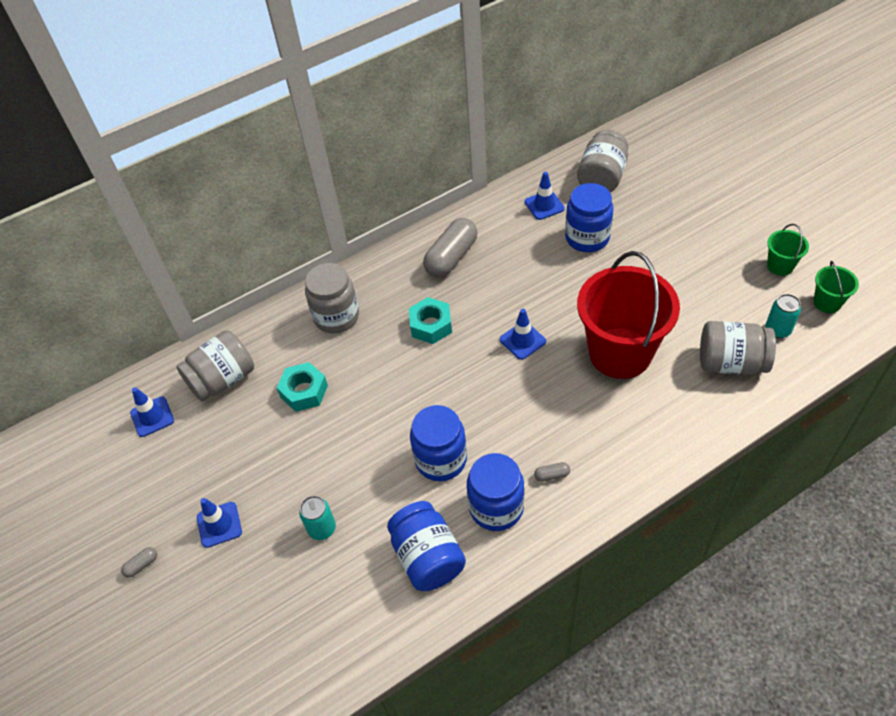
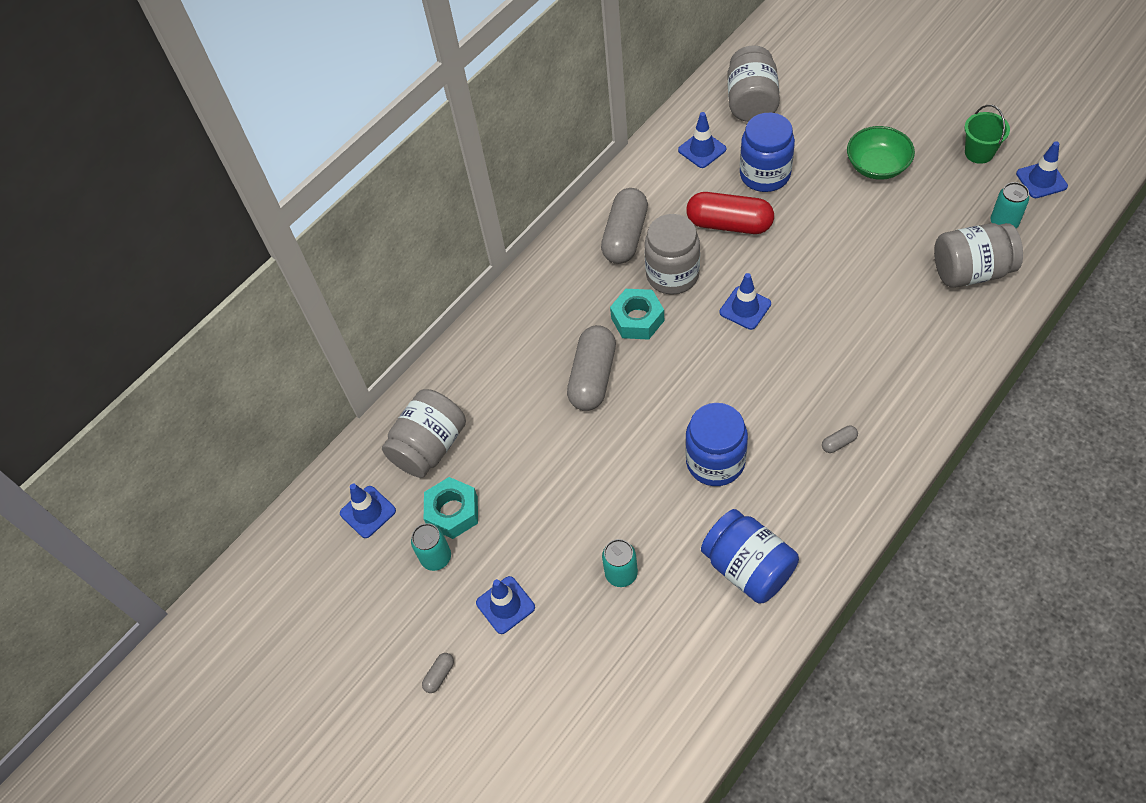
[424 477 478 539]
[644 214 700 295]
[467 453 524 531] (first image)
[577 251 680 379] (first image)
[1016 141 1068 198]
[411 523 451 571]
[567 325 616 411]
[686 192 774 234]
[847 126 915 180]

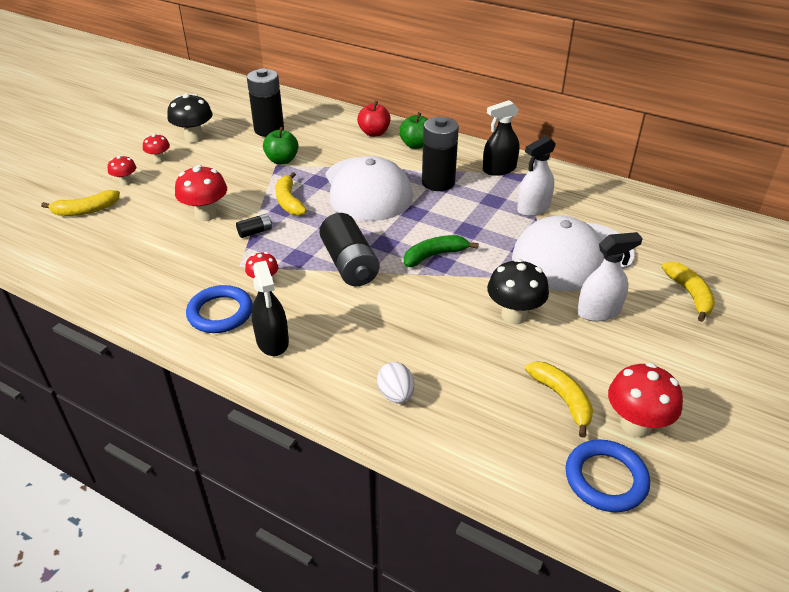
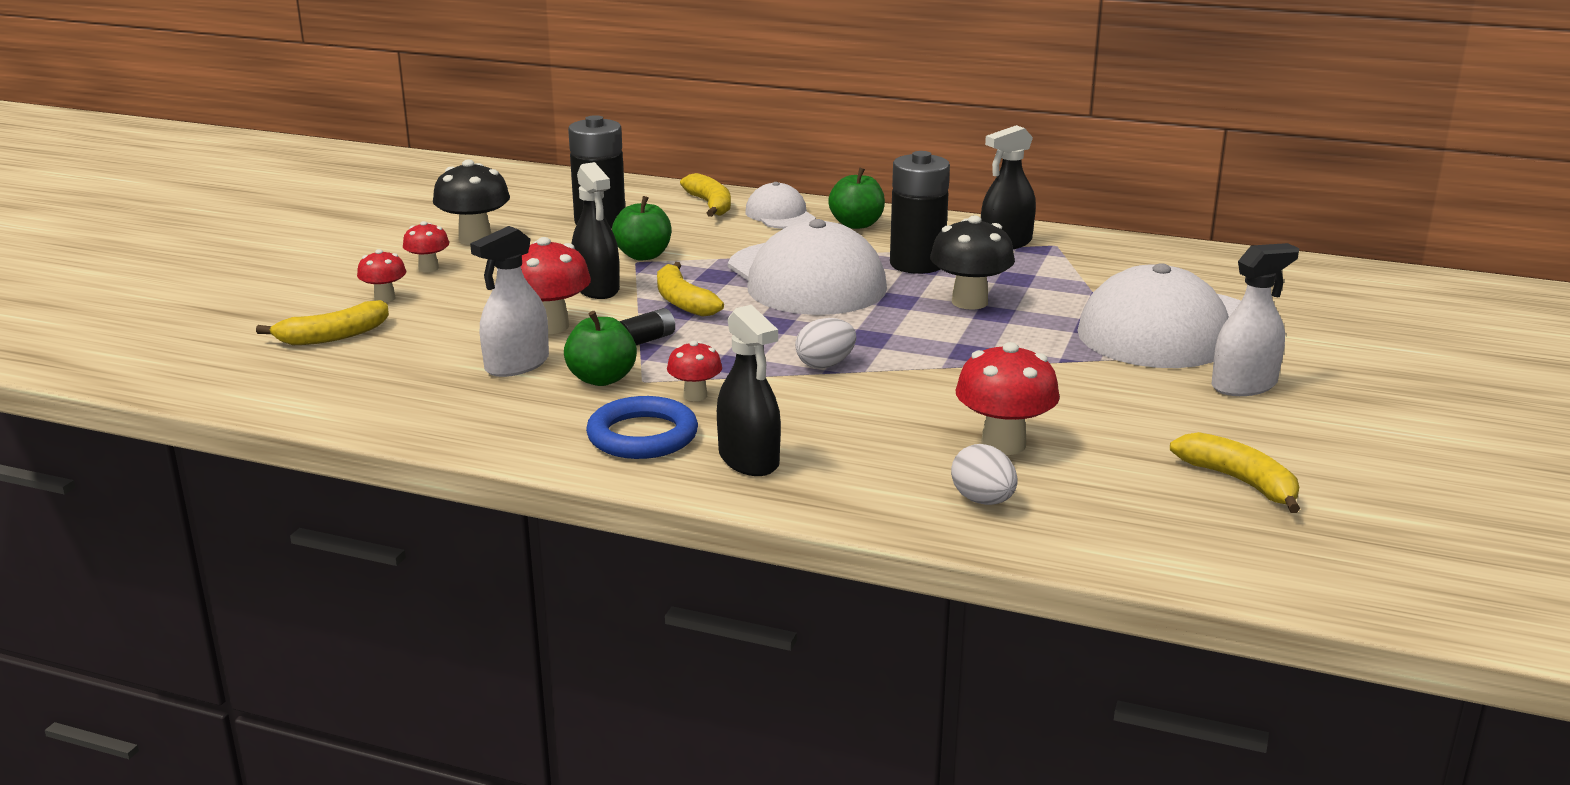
[795 318 856 369]
[745 182 816 229]
[404 235 478 267] (first image)
[930 215 1015 310]
[470 226 549 377]
[566 439 650 512] (first image)
[955 342 1060 455]
[680 173 731 217]
[564 311 637 386]
[572 162 620 299]

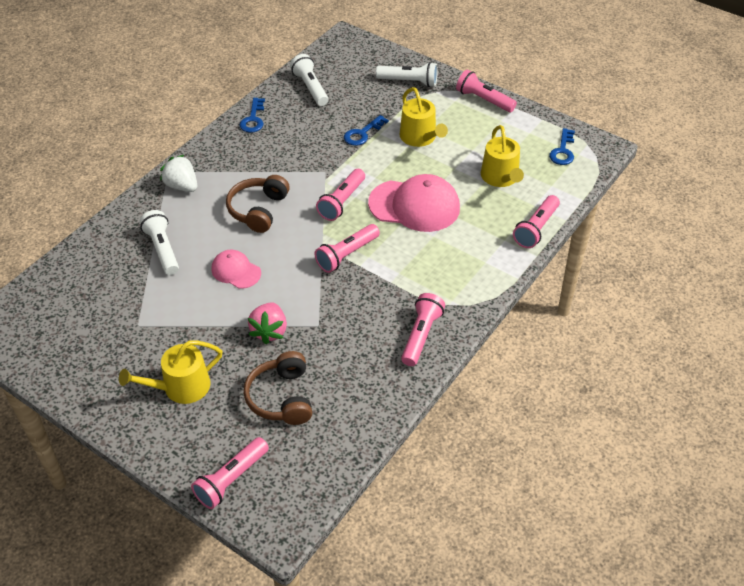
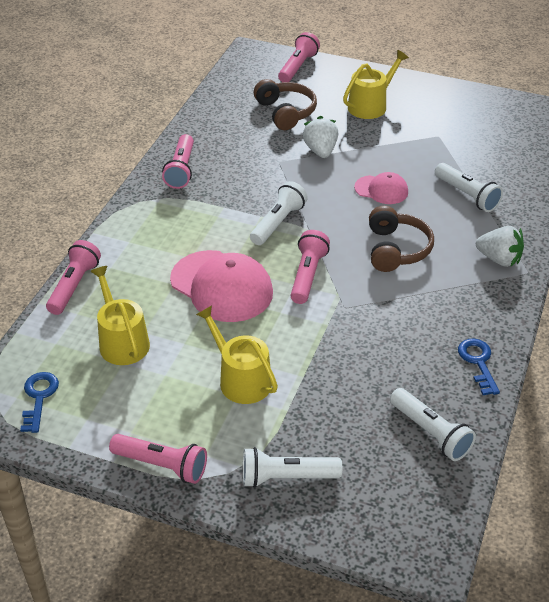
[303 116 338 158]
[250 181 308 245]
[344 115 389 146] (first image)
[170 250 273 322]

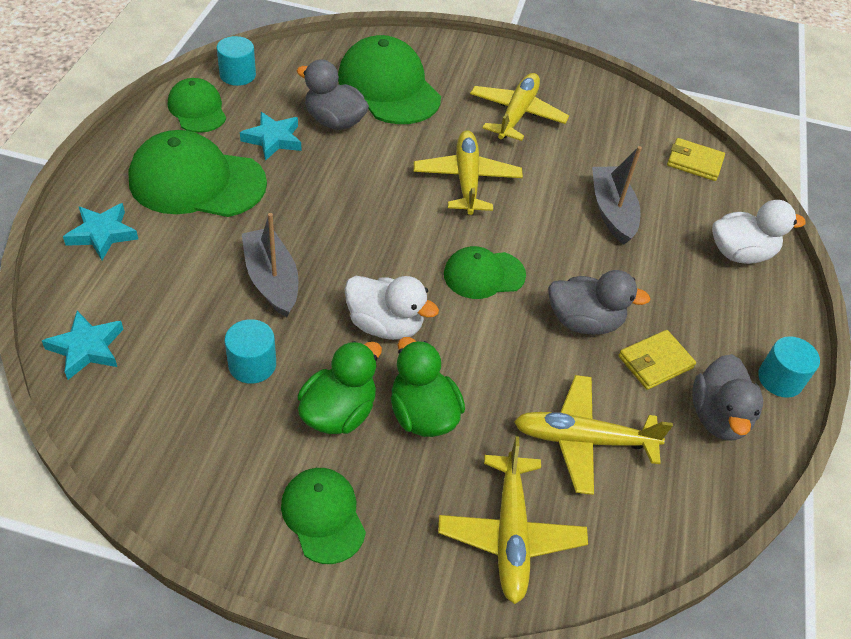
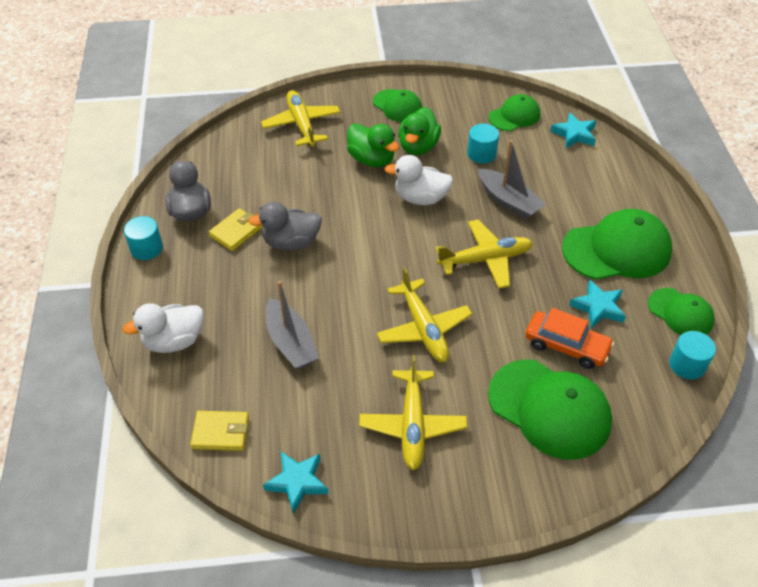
[263 452 329 514]
[525 308 614 369]
[489 94 540 131]
[435 219 533 289]

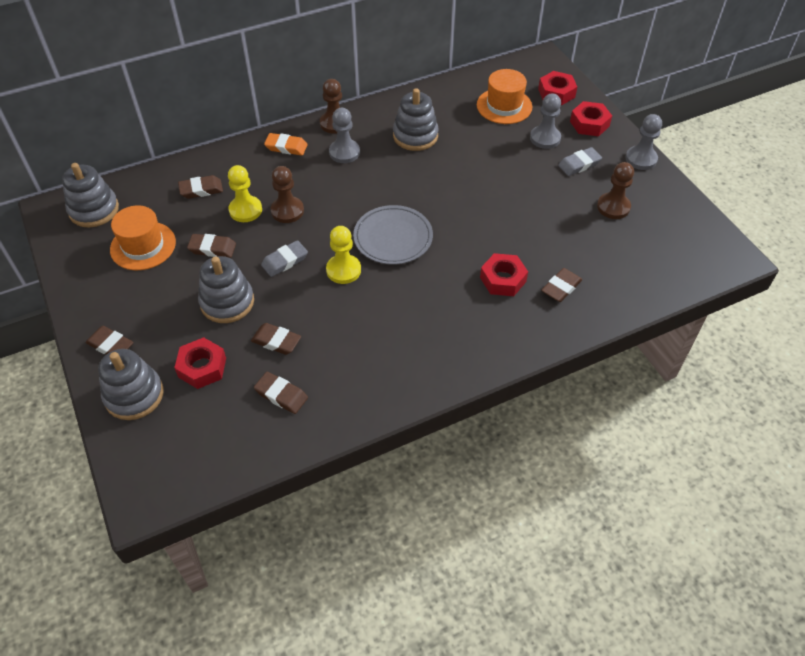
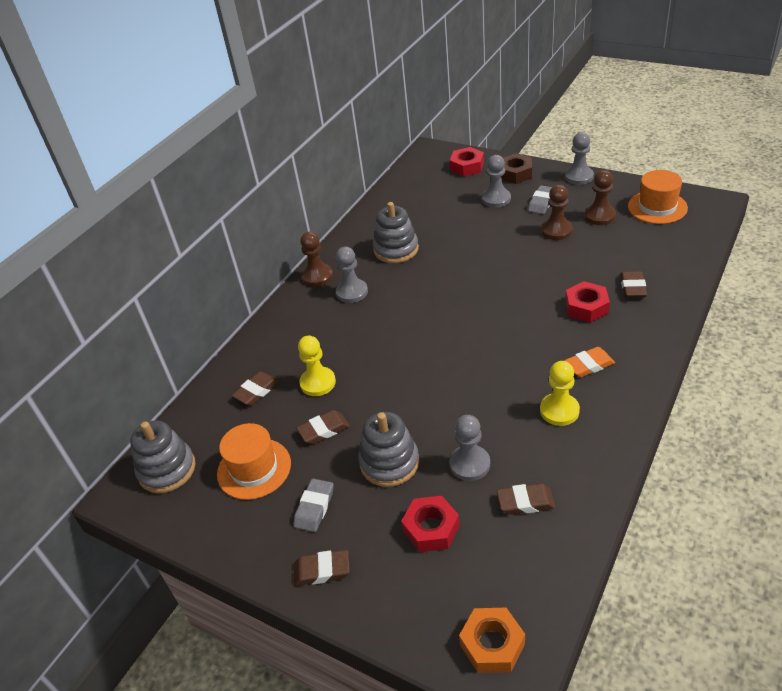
[98 349 164 420] (first image)
[449 415 490 481]
[293 479 333 532]
[564 347 615 377]
[541 185 573 240]
[540 361 580 426]
[353 205 433 265] (first image)
[628 170 688 224]
[501 153 532 184]
[459 608 525 673]

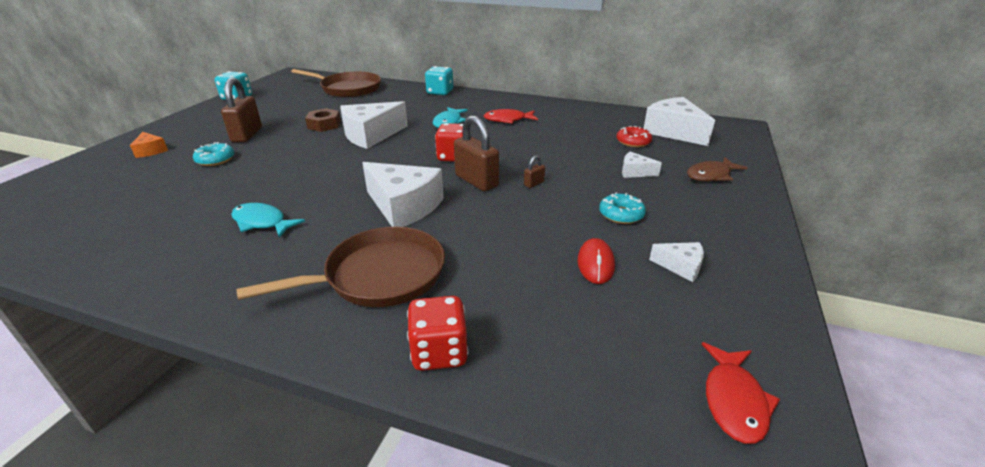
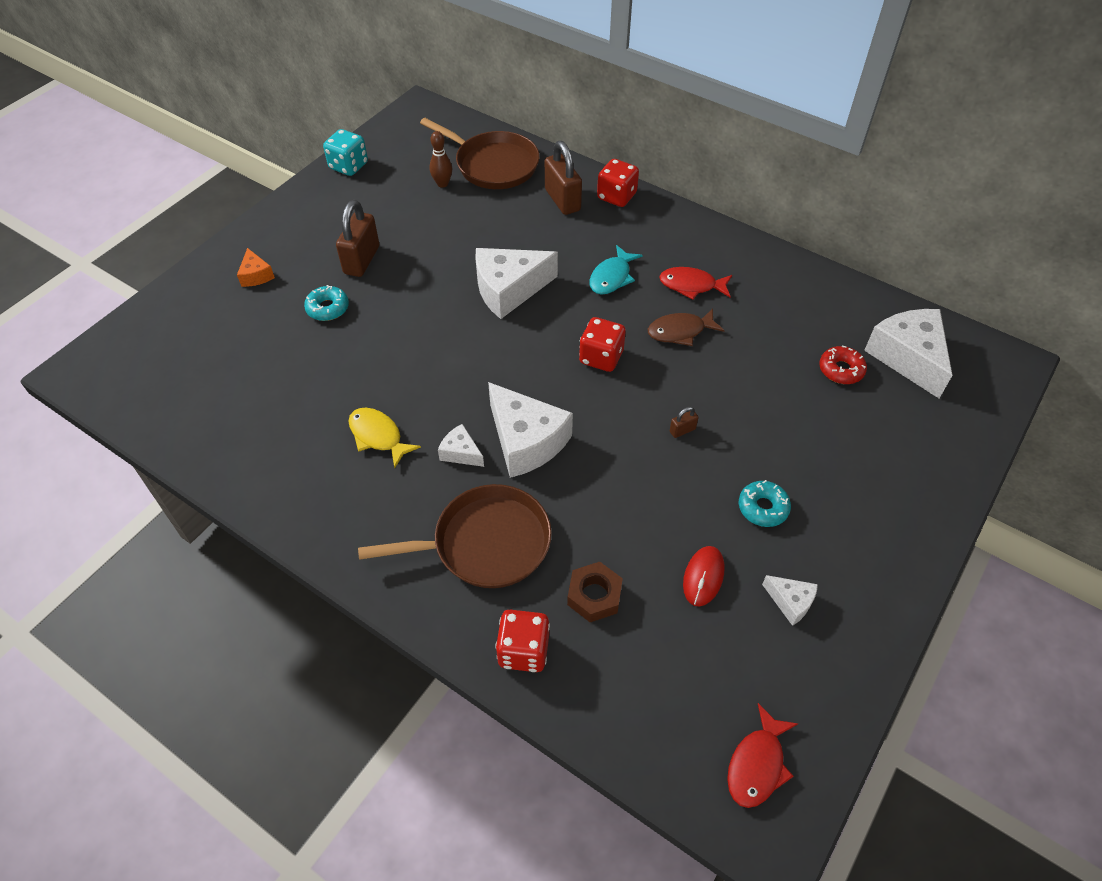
[348 408 421 468]
[567 562 623 622]
[597 159 639 207]
[545 141 582 215]
[438 424 484 467]
[648 308 725 346]
[429 131 452 188]

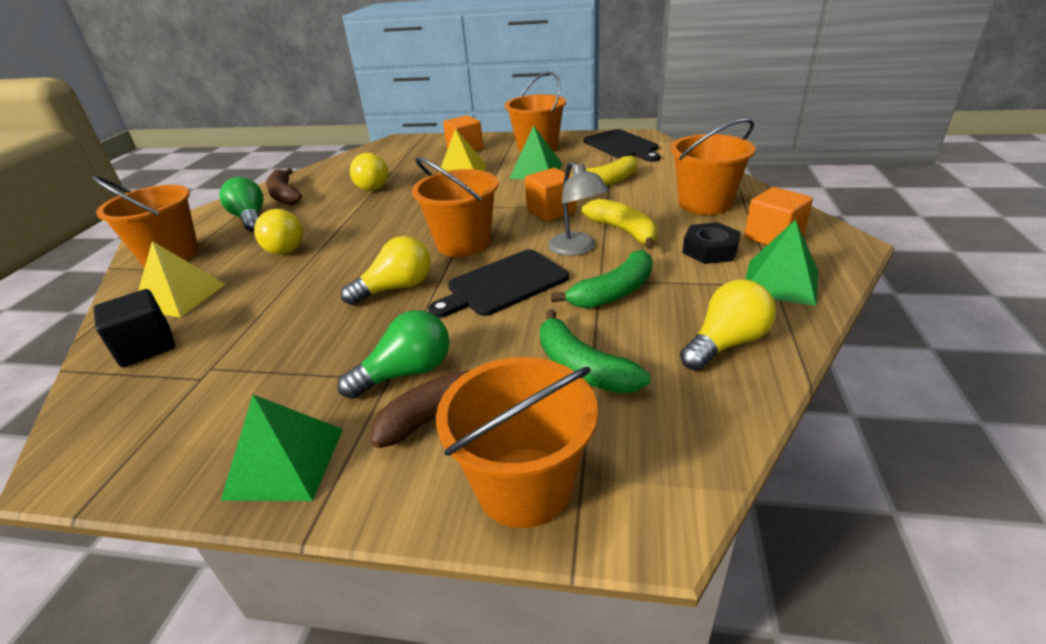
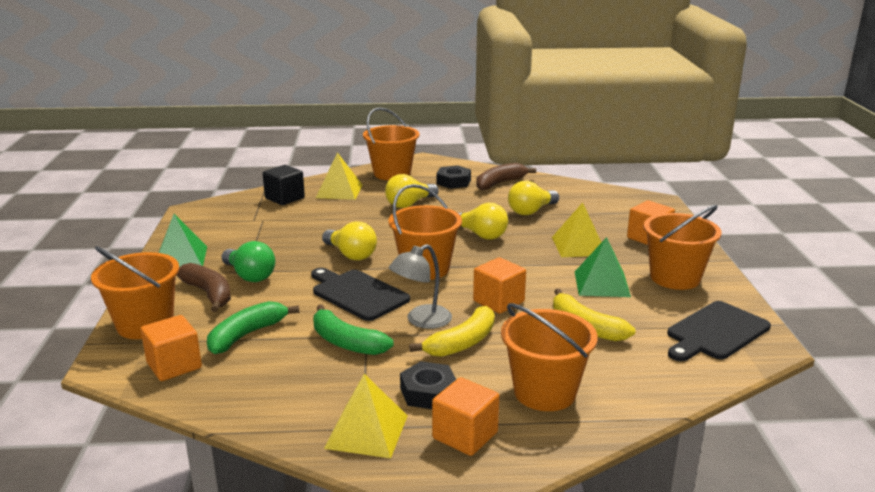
[437 165 471 189]
[458 203 508 239]
[324 374 408 458]
[141 315 202 381]

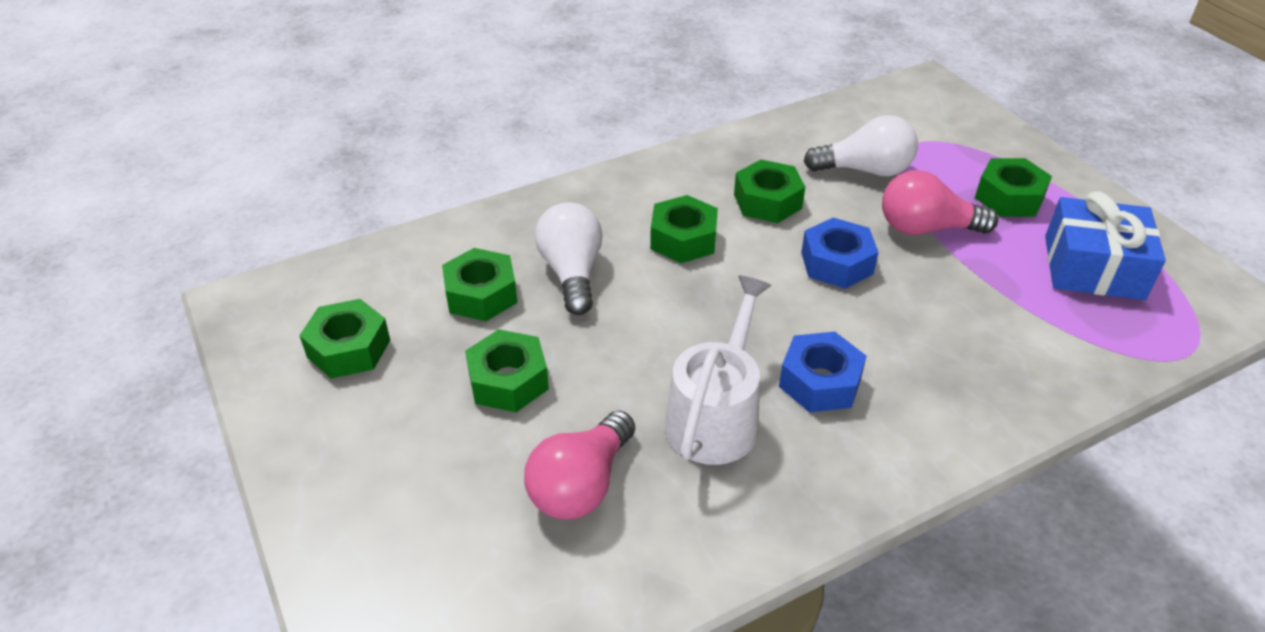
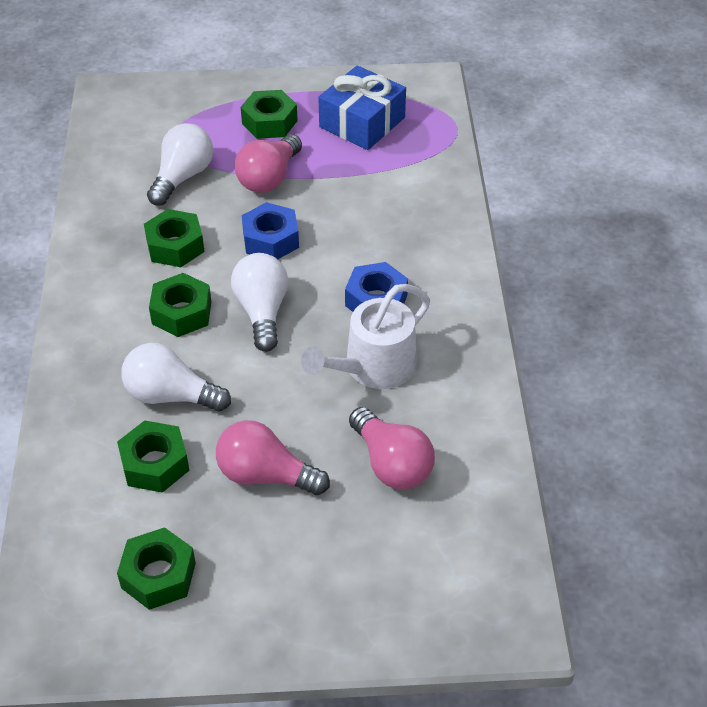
[216 420 330 495]
[301 284 430 389]
[231 253 288 352]

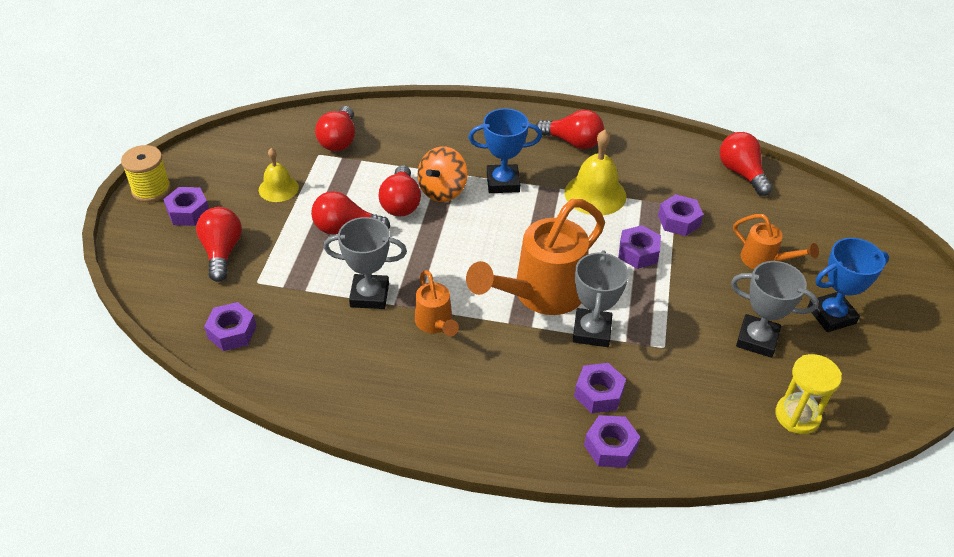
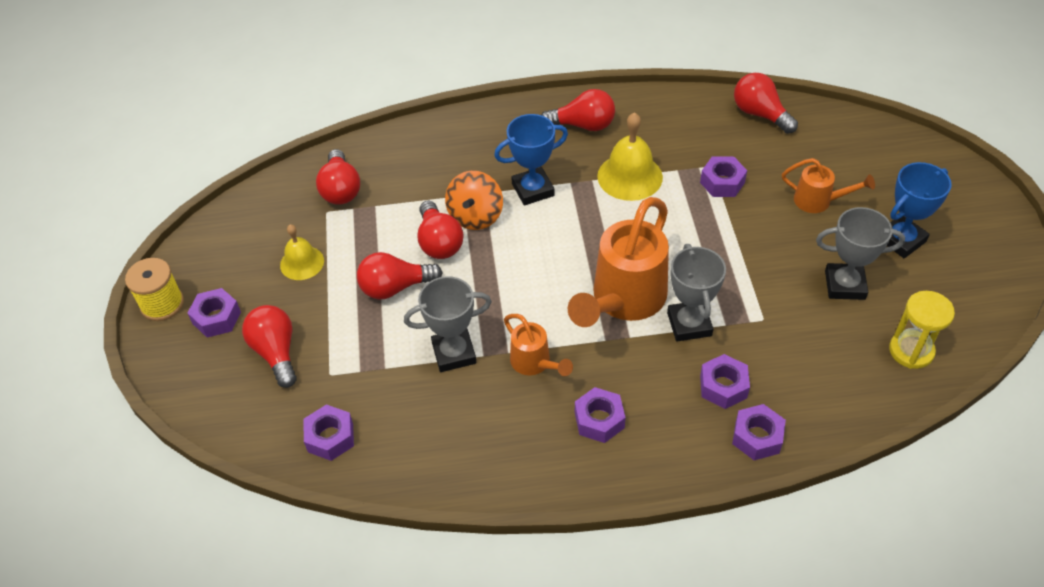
[575 387 626 443]

